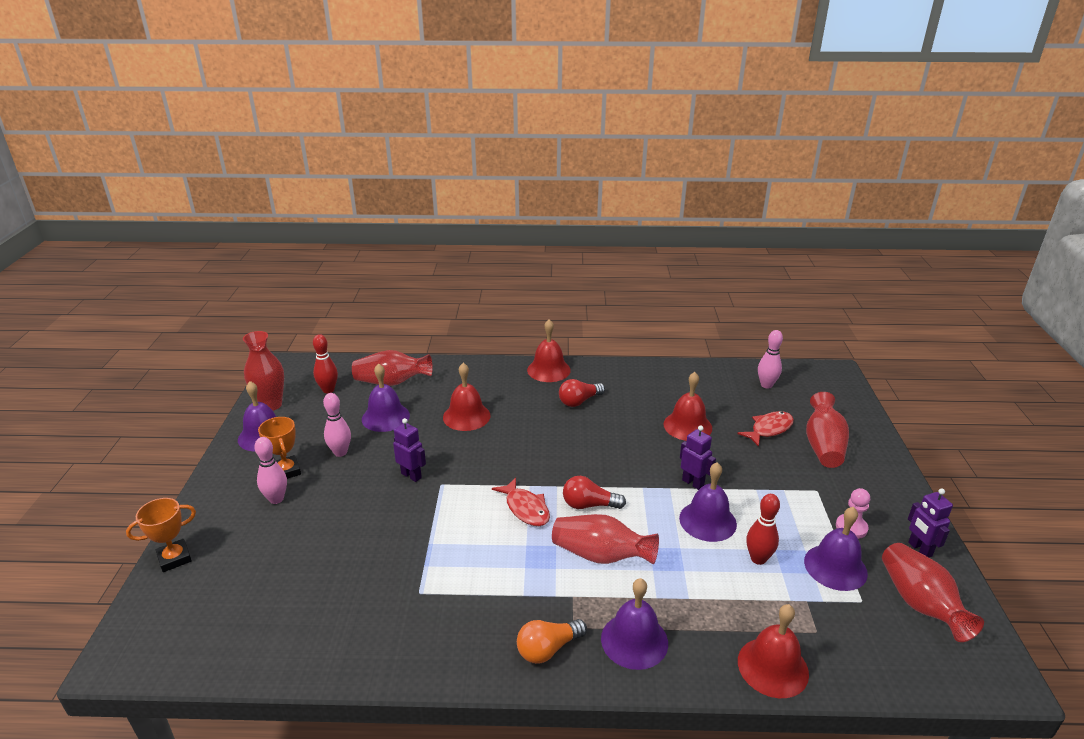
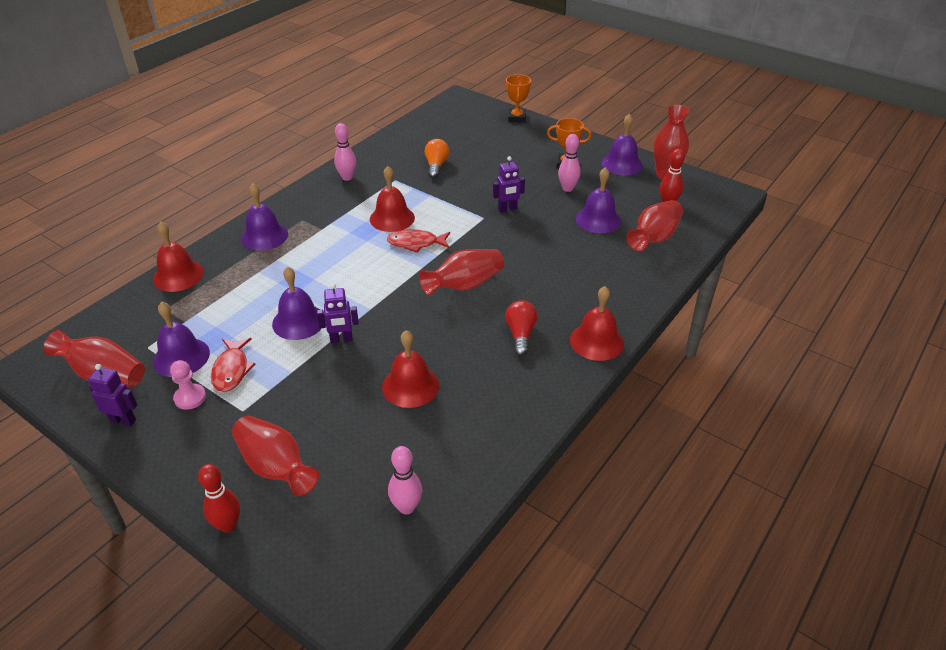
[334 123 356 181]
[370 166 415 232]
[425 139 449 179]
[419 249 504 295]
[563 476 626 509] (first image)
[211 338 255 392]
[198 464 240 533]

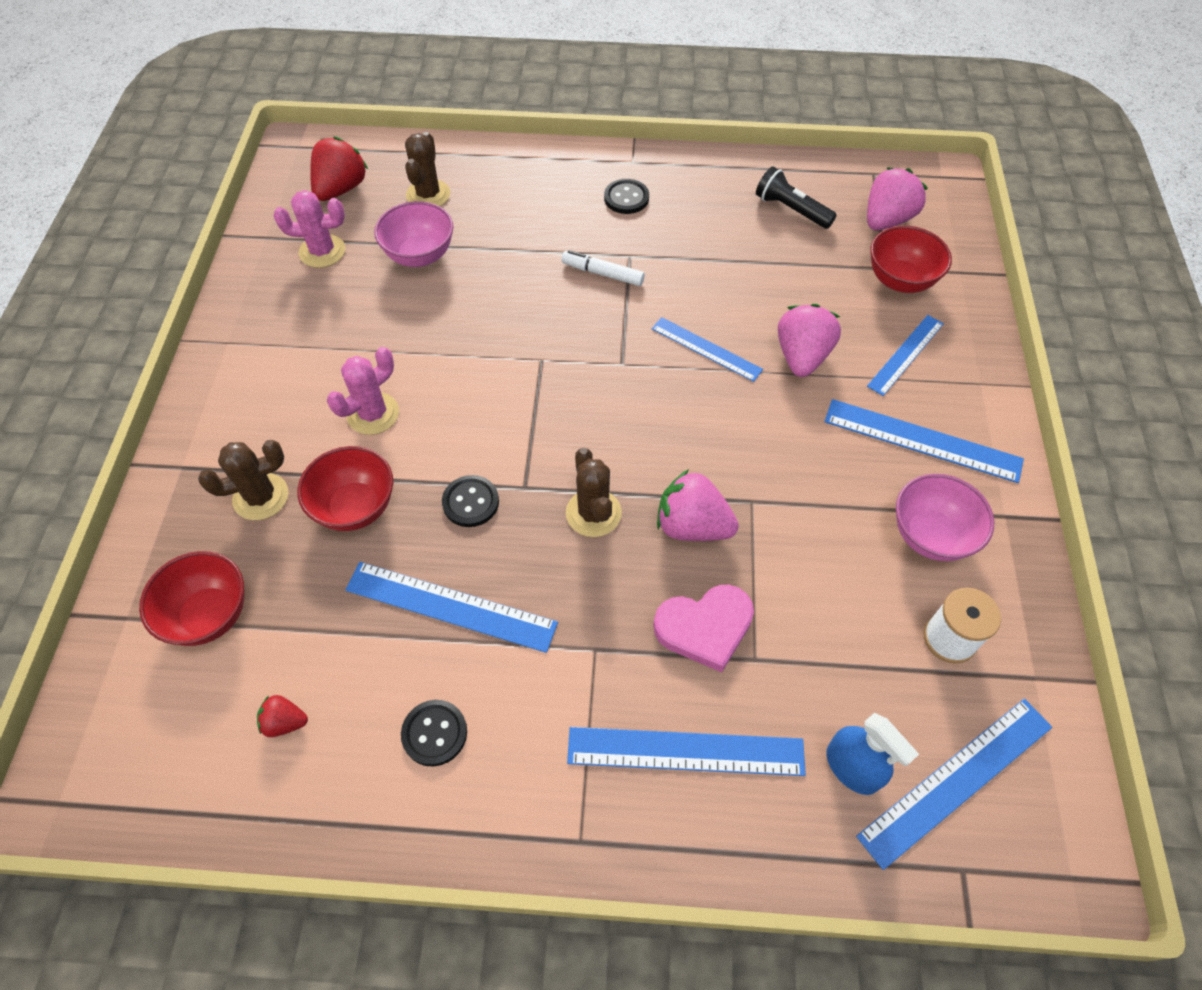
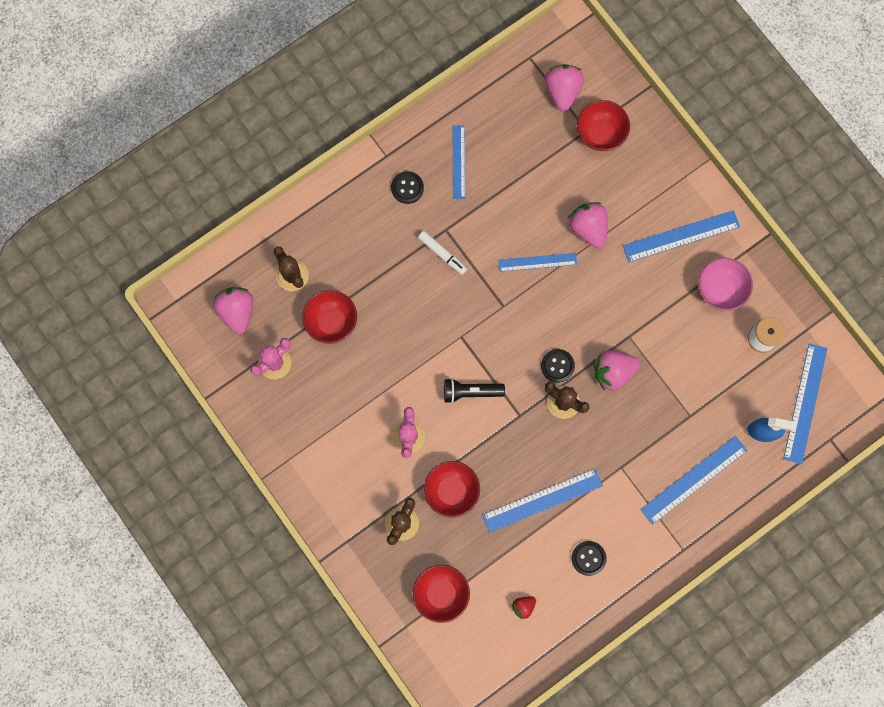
[213 287 253 334]
[302 290 357 344]
[541 349 575 383]
[418 231 467 275]
[654 585 754 672] (first image)
[444 378 505 403]
[453 125 465 199]

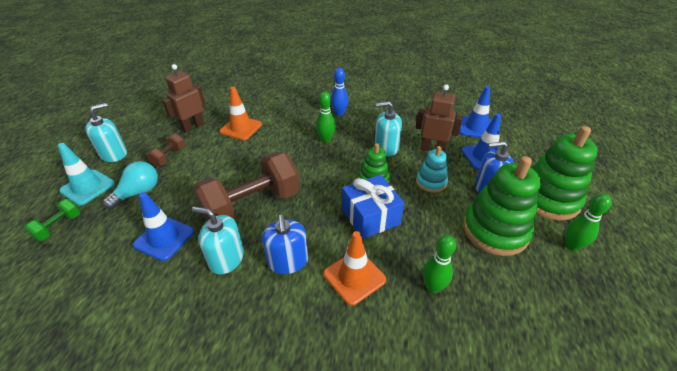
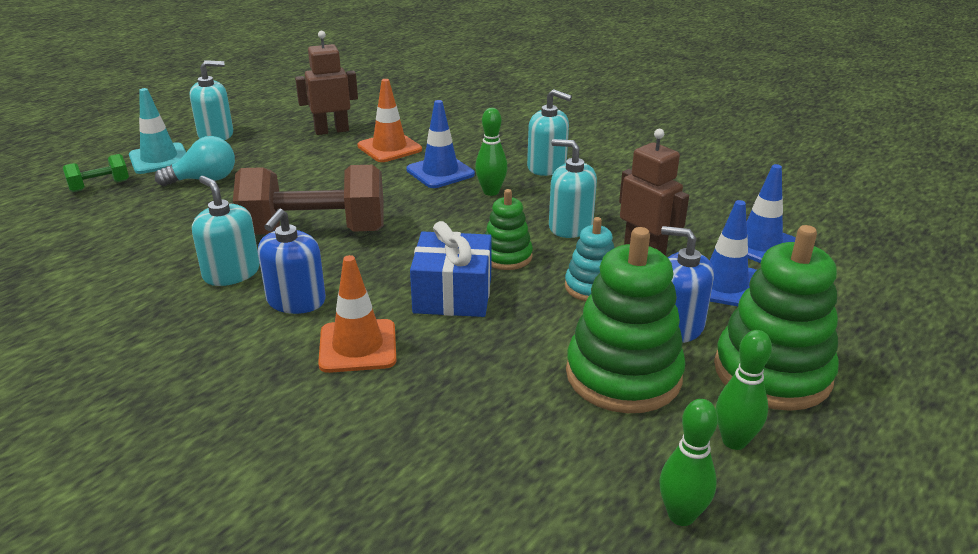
[406 100 475 188]
[147 133 185 167] (first image)
[527 89 572 176]
[660 399 718 526]

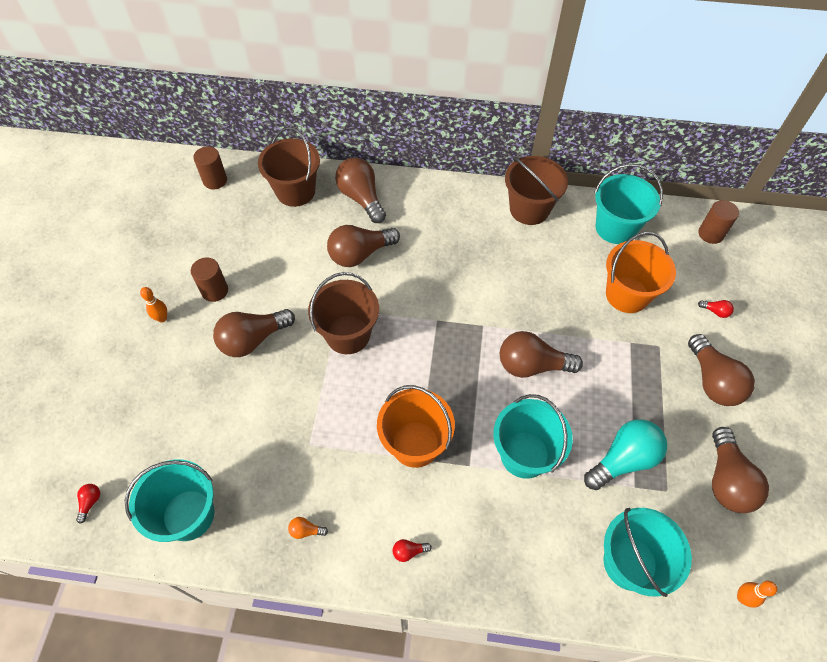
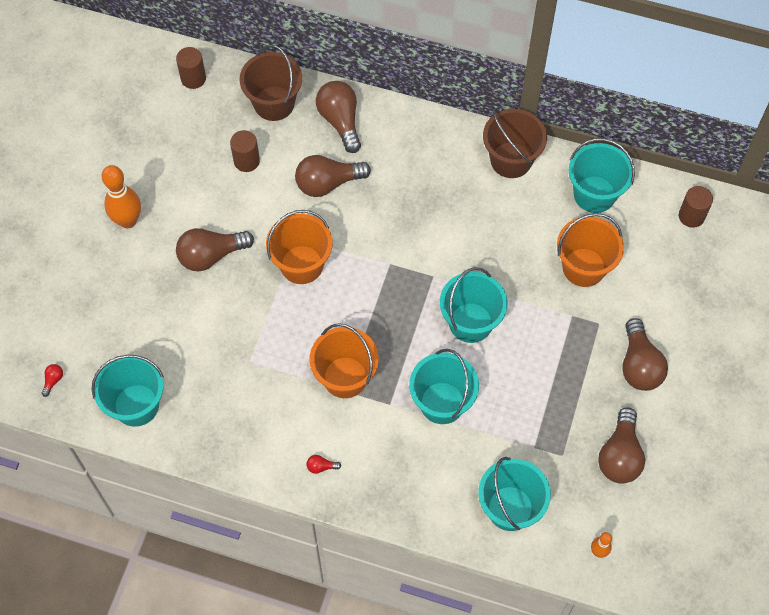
[101 165 141 228]
[230 130 260 172]
[288 517 328 539] (first image)
[266 210 333 284]
[440 267 508 343]
[584 419 667 490] (first image)
[698 300 734 318] (first image)

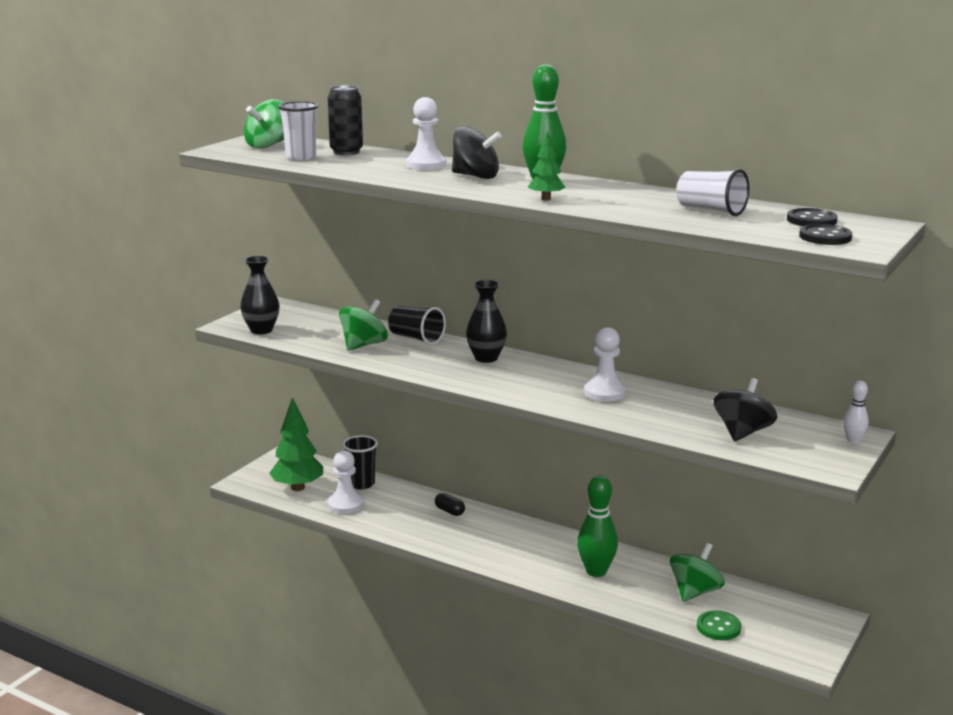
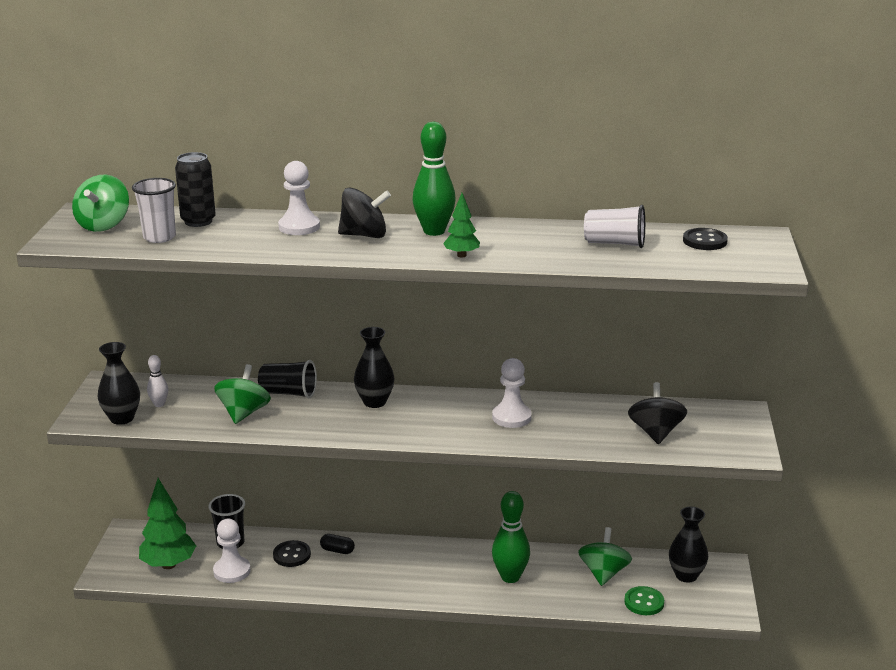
[273 540 311 567]
[147 355 168 407]
[669 507 708 583]

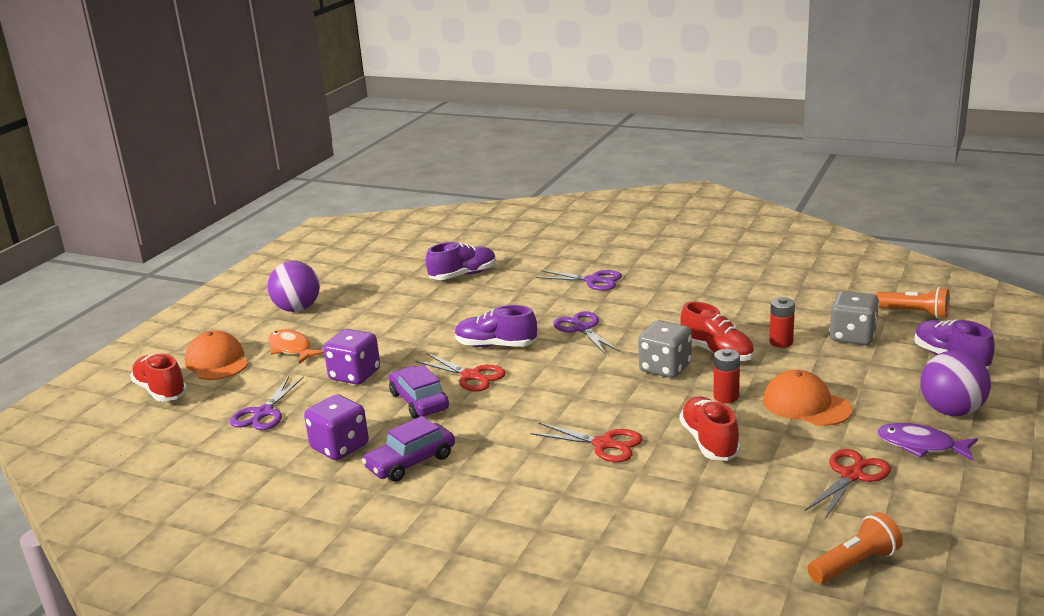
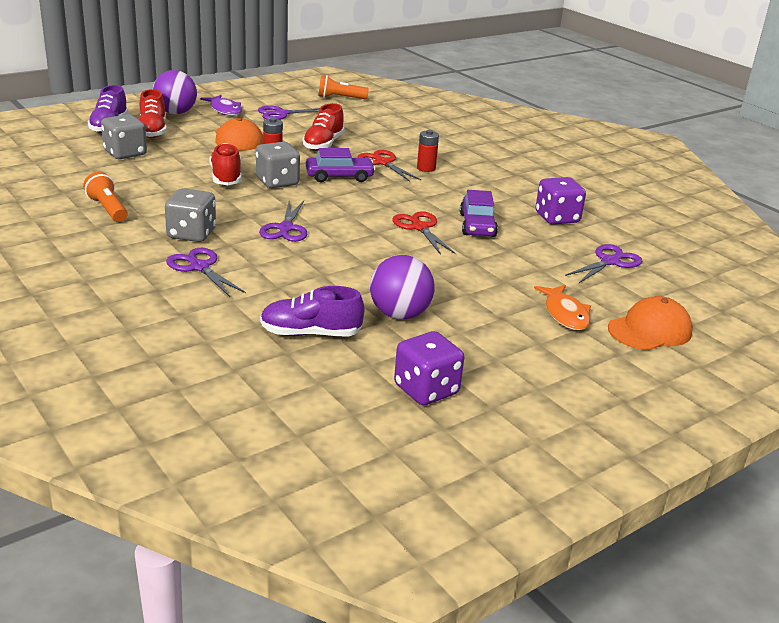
[139 89 167 138]
[608 296 693 350]
[370 255 435 319]
[394 331 464 405]
[306 148 376 182]
[455 305 537 347] (first image)
[417 130 439 172]
[258 106 320 120]
[83 172 128 222]
[165 188 216 242]

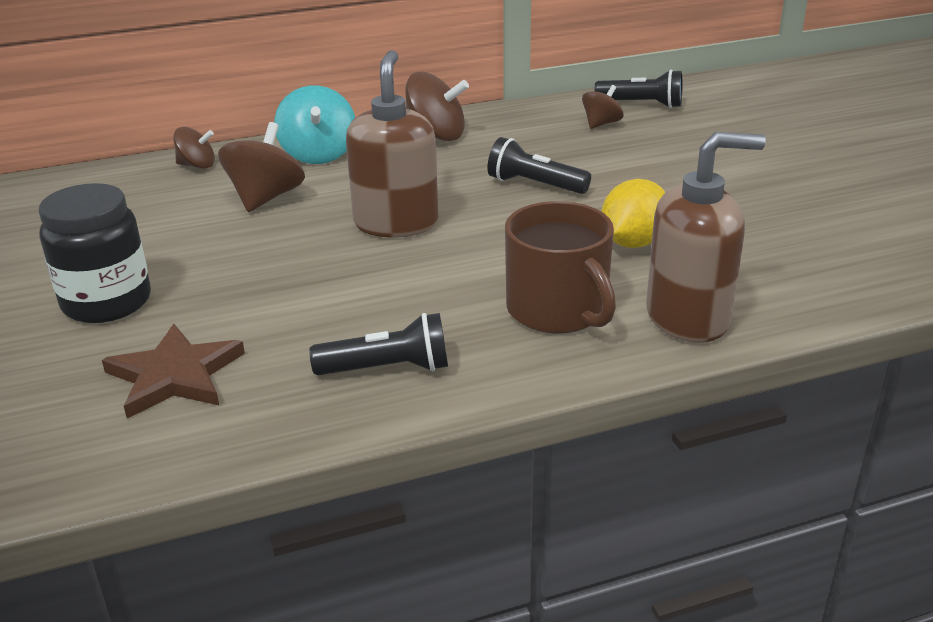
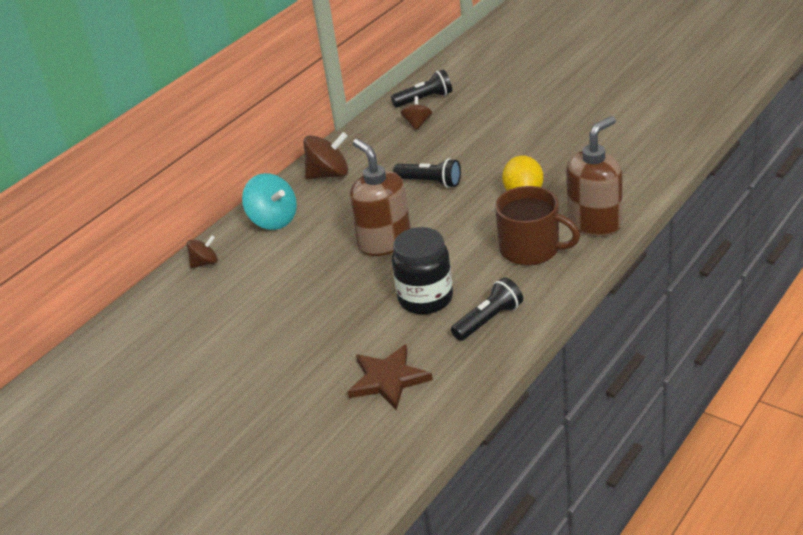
[392 227 453 314]
[218 122 305 212] (first image)
[393 158 461 188]

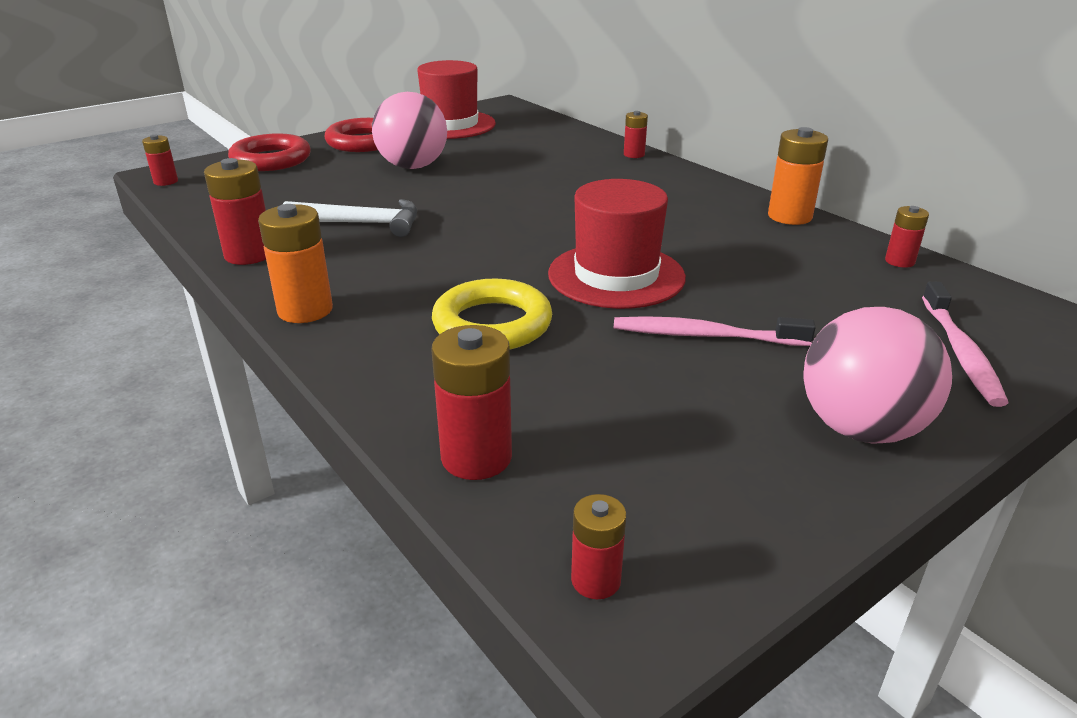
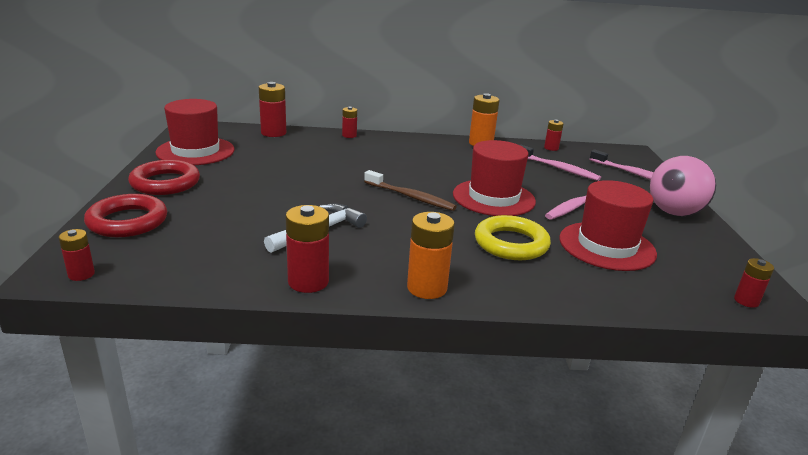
[372 92 447 169] (first image)
[259 82 286 137]
[364 170 457 211]
[520 145 601 181]
[559 180 657 271]

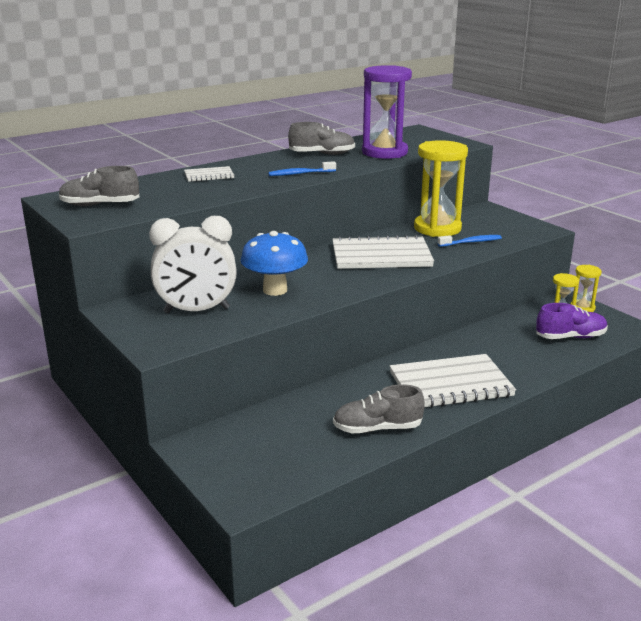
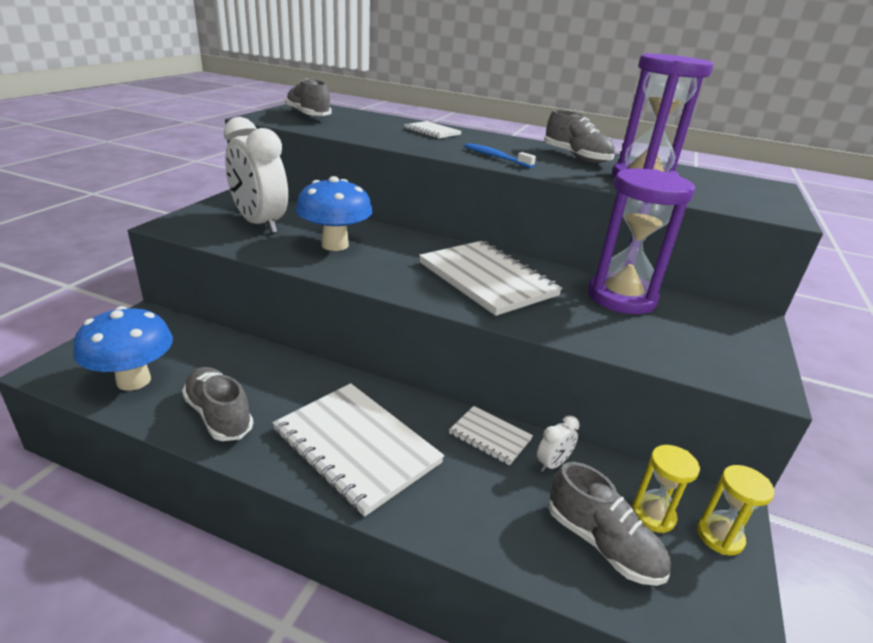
[588 168 695 314]
[438 235 502 247] (first image)
[548 462 671 586]
[73 306 173 391]
[449 406 533 466]
[537 416 580 472]

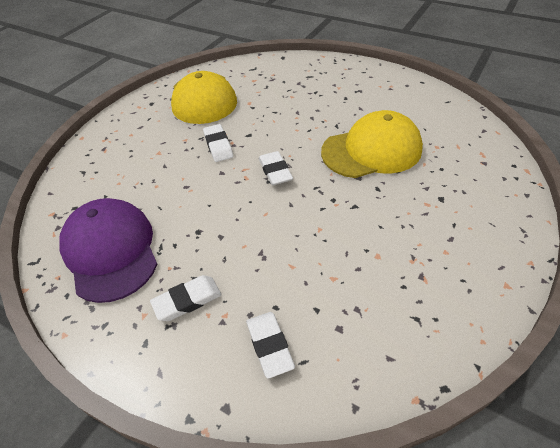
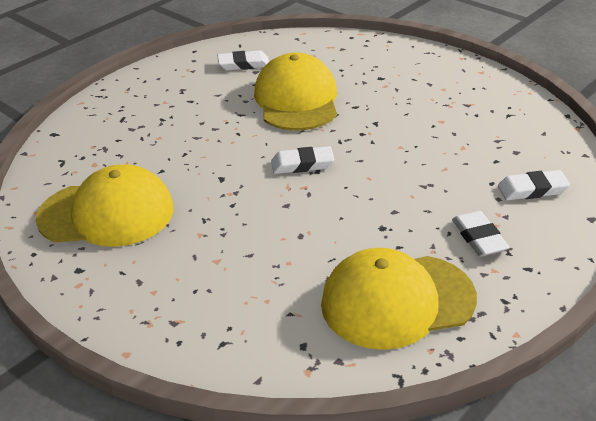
[321 248 477 350]
[217 50 269 71]

